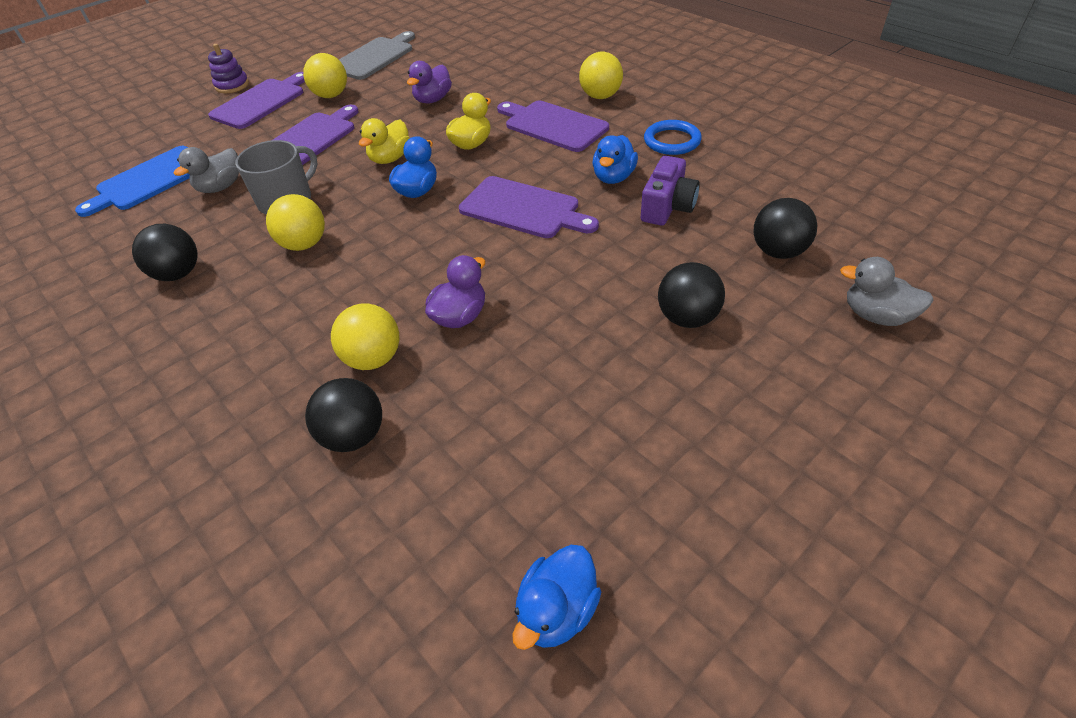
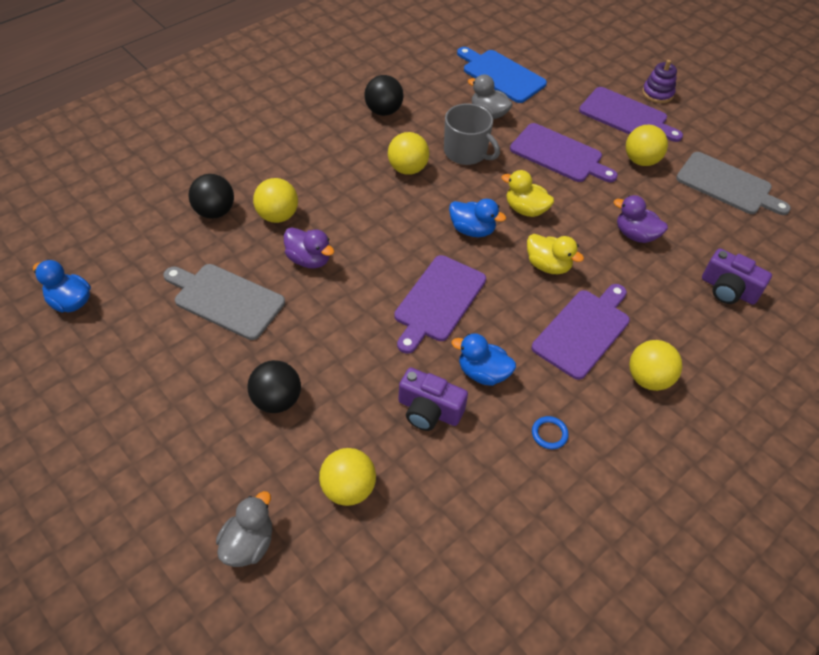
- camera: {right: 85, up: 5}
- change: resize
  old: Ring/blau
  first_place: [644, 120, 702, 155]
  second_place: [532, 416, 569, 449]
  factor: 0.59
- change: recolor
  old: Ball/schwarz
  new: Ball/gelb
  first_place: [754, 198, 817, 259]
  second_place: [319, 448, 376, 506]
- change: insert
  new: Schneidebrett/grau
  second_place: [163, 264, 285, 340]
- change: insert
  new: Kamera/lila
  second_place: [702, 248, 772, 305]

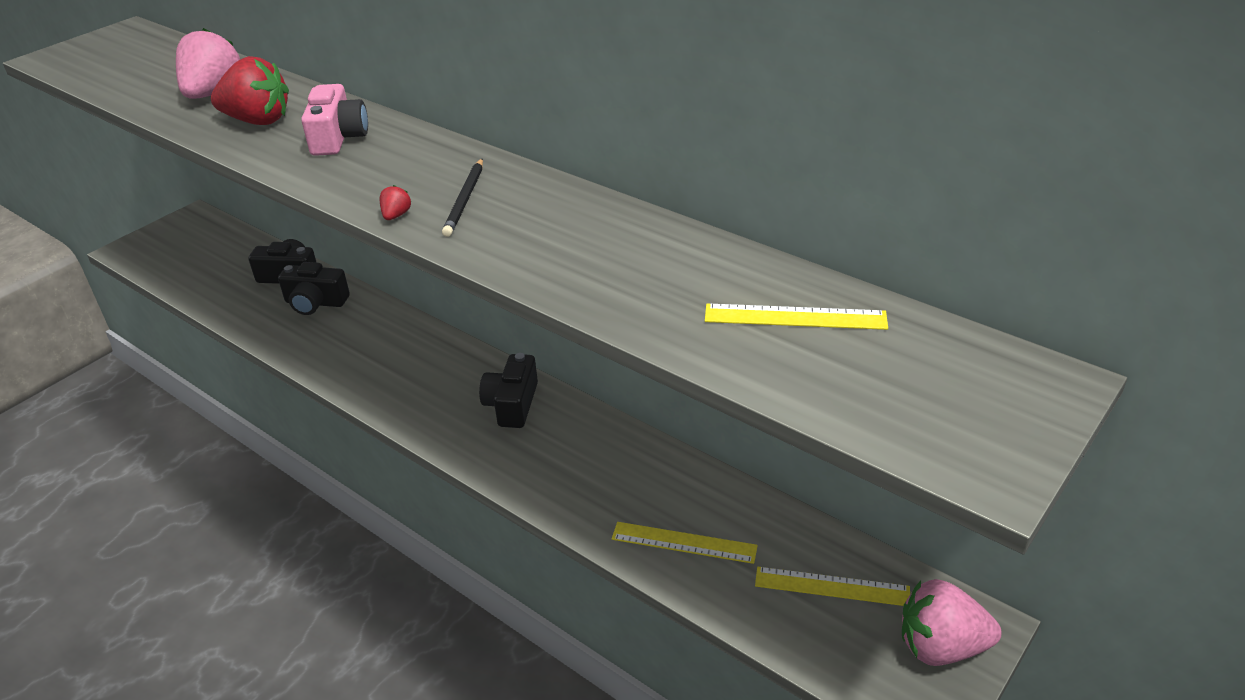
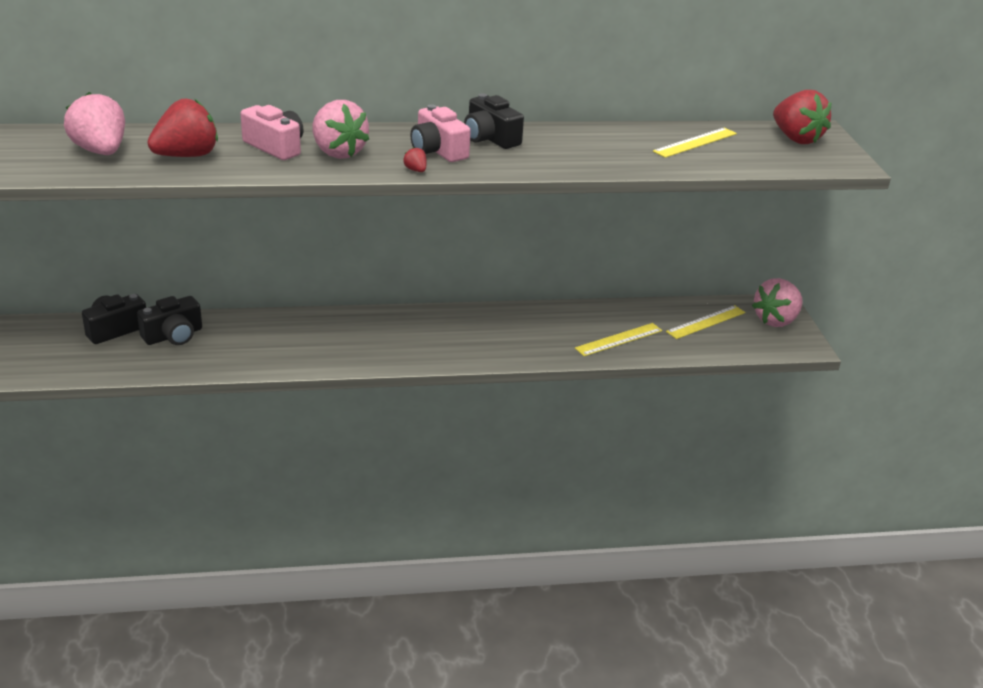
- camera: {right: -50, up: -5}
- change: replace
  old: Bleistift/schwarz
  new: Kamera/rosa
  first_place: [442, 159, 483, 237]
  second_place: [410, 104, 471, 162]
- change: move
  old: Kamera/schwarz
  first_place: [479, 353, 538, 428]
  second_place: [464, 93, 524, 149]
- change: insert
  new: Erdbeere/rosa
  second_place: [312, 100, 369, 159]
- change: insert
  new: Erdbeere/rot
  second_place: [773, 90, 831, 144]

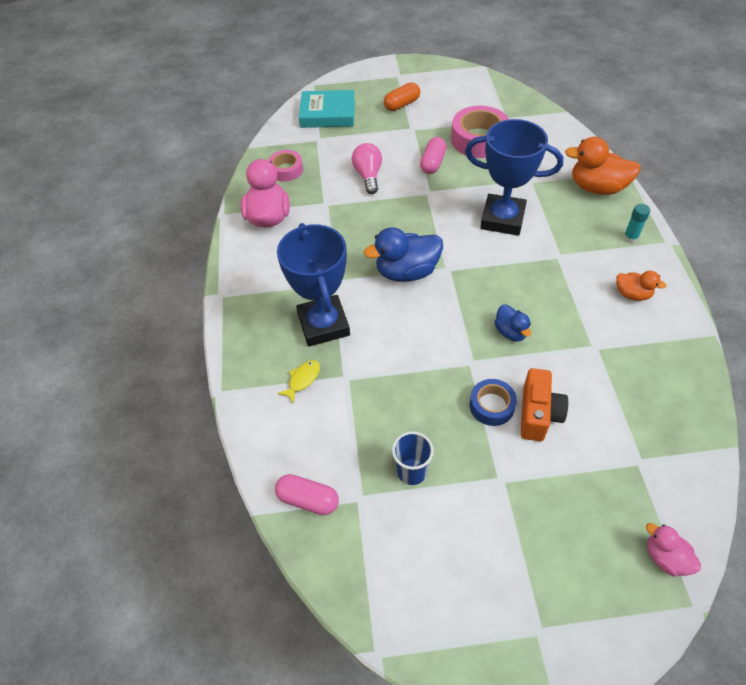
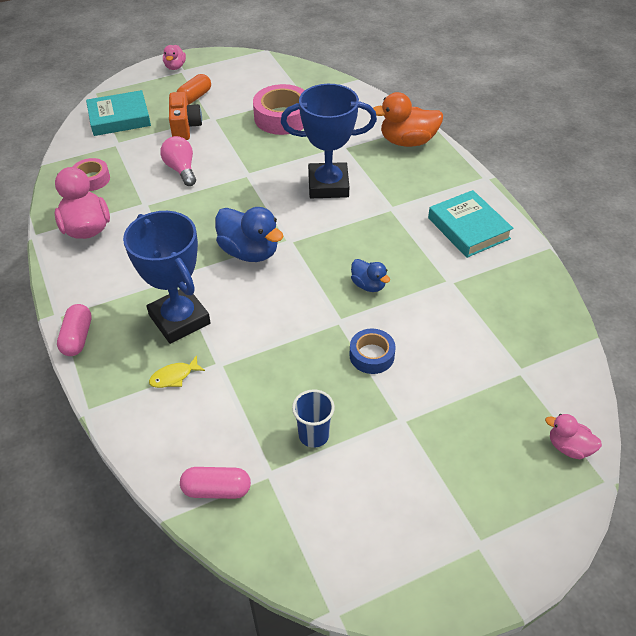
- camera: {right: -20, up: -5}
- change: rotate
  old: Fisch/gelb
  first_place: [277, 360, 320, 403]
  second_place: [149, 355, 205, 388]
  degrees: -135
- change: rotate
  old: Ente/blau
  first_place: [364, 227, 443, 282]
  second_place: [215, 207, 284, 262]
  degrees: -105
- change: move
  old: Kapsel/rosa
  first_place: [420, 137, 447, 174]
  second_place: [57, 304, 92, 356]
- change: move
  old: Kamera/orange
  first_place: [521, 368, 568, 441]
  second_place: [169, 92, 202, 140]
- change: replace
  old: Ente/orange
  new: Buch/türkis
  first_place: [616, 271, 667, 301]
  second_place: [428, 190, 514, 258]
- change: delete
  old: Klebestift/türkis
  first_place: [623, 204, 650, 243]
- change: insert
  new: Ente/rosa
  second_place: [163, 45, 186, 70]

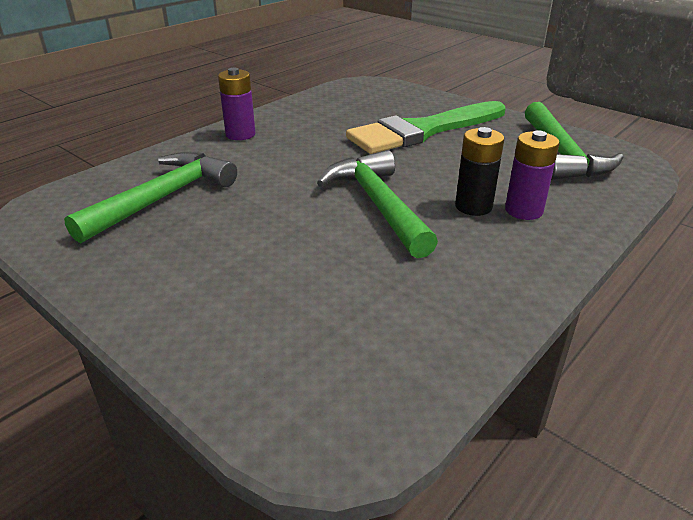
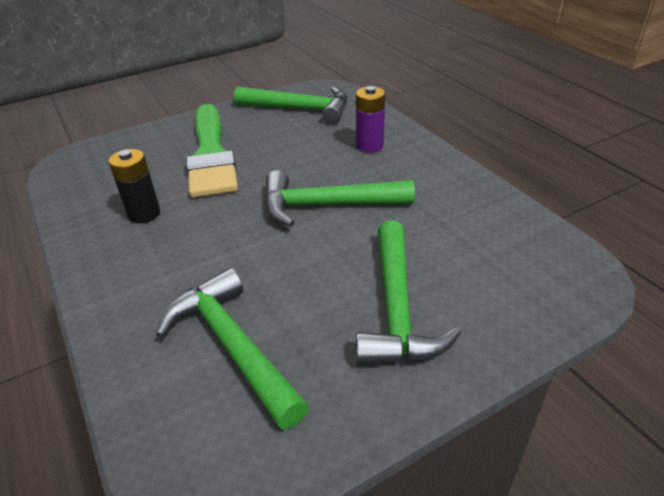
- camera: {right: -70, up: 5}
- change: delete
  old: Batterie/lila
  first_place: [218, 68, 256, 140]
- change: move
  old: Batterie/schwarz
  first_place: [455, 127, 504, 216]
  second_place: [109, 149, 160, 224]
- change: insert
  new: Hammer/grün
  second_place: [356, 220, 461, 365]

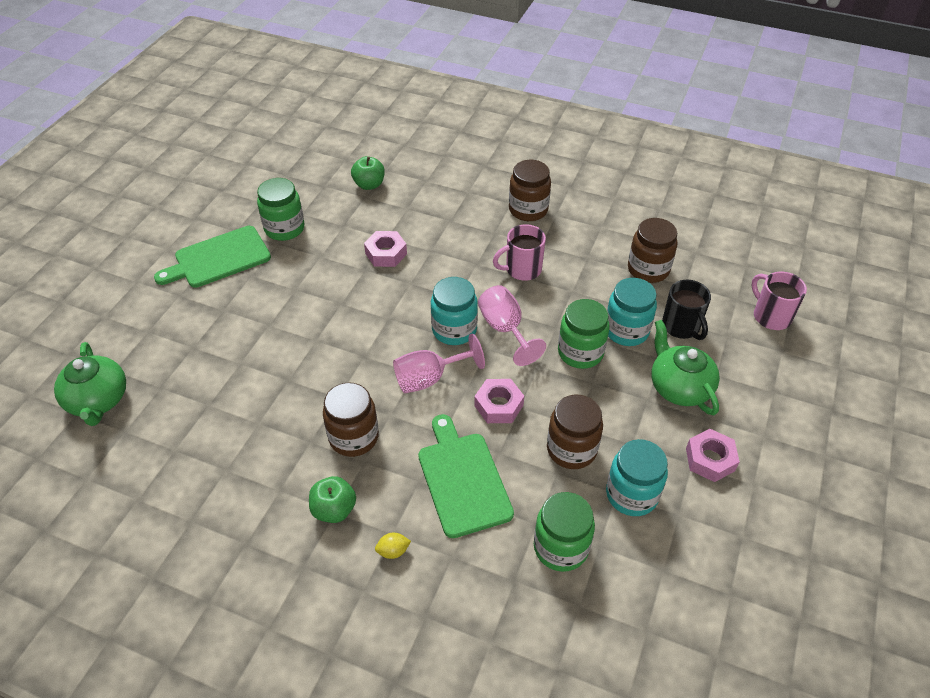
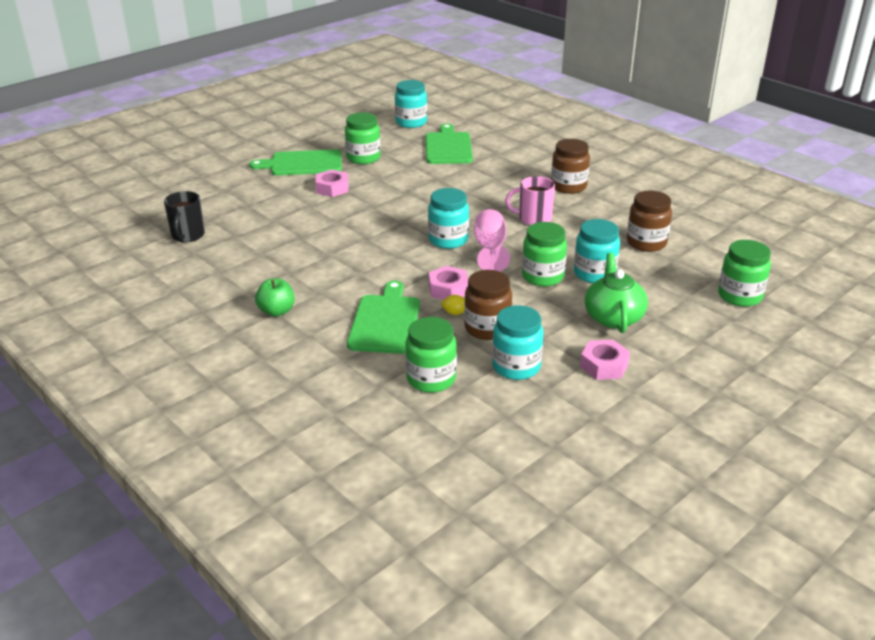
- camera: {right: 25, up: -15}
- change: delete
  old: Teekanne/grün
  first_place: [54, 342, 126, 426]
- change: delete
  old: Einmachglas/braun
  first_place: [323, 382, 379, 457]
- change: replace
  old: Apfel/grün
  new: Schneidebrett/grün
  first_place: [351, 156, 385, 190]
  second_place: [426, 124, 473, 164]
- change: move
  old: Sechskantmutter/rosa
  first_place: [364, 231, 407, 267]
  second_place: [315, 169, 348, 197]
- change: move
  old: Zitrone/gelb
  first_place: [375, 533, 411, 559]
  second_place: [441, 295, 465, 315]
- change: delete
  old: Kelch/rosa
  first_place: [393, 333, 485, 393]
- change: move
  old: Tasse/schwarz
  first_place: [662, 280, 711, 340]
  second_place: [164, 191, 205, 242]
- change: replace
  old: Tasse/rosa
  new: Einmachglas/grün
  first_place: [751, 272, 807, 330]
  second_place: [718, 240, 771, 307]
- change: insert
  new: Einmachglas/türkis
  second_place: [395, 80, 427, 128]

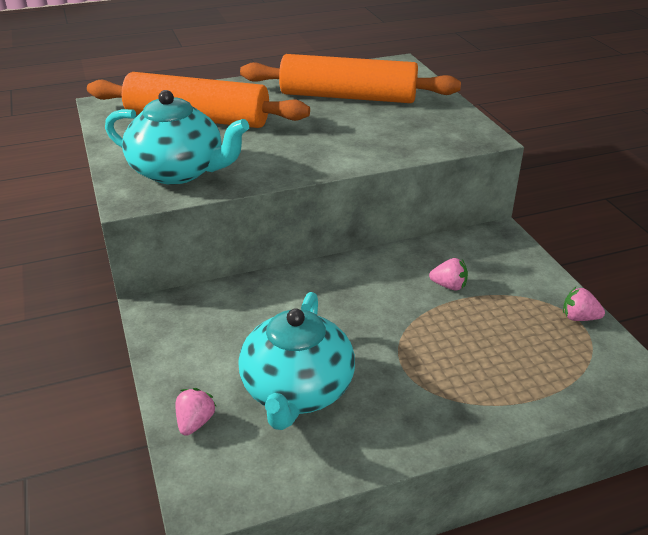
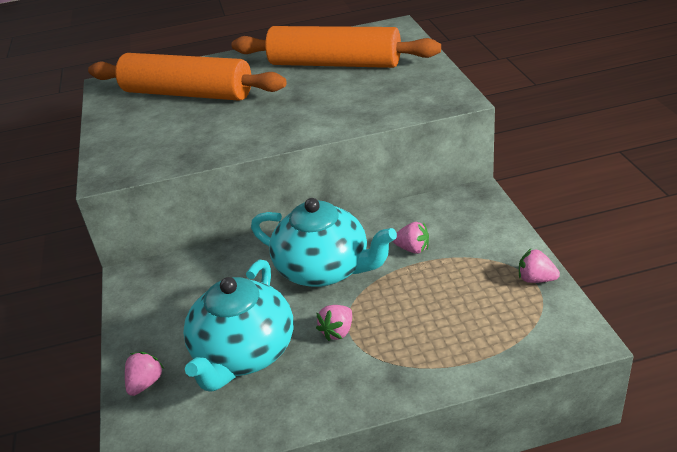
- camera: {right: 10, up: 0}
- change: move
  old: Teekanne/türkis
  first_place: [105, 90, 249, 185]
  second_place: [251, 198, 397, 287]
- change: insert
  new: Erdbeere/rosa
  second_place: [316, 305, 352, 341]

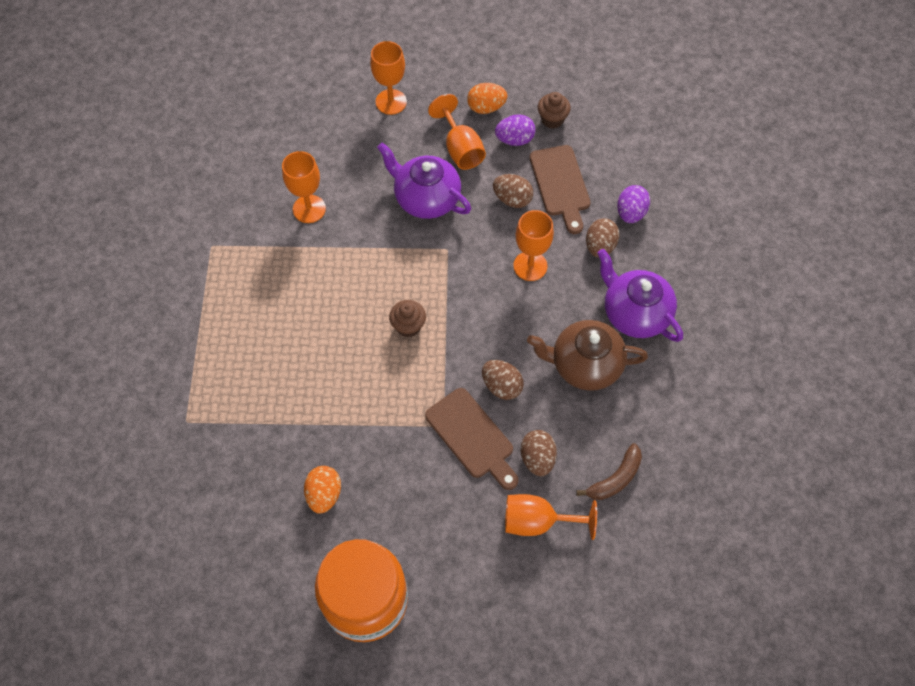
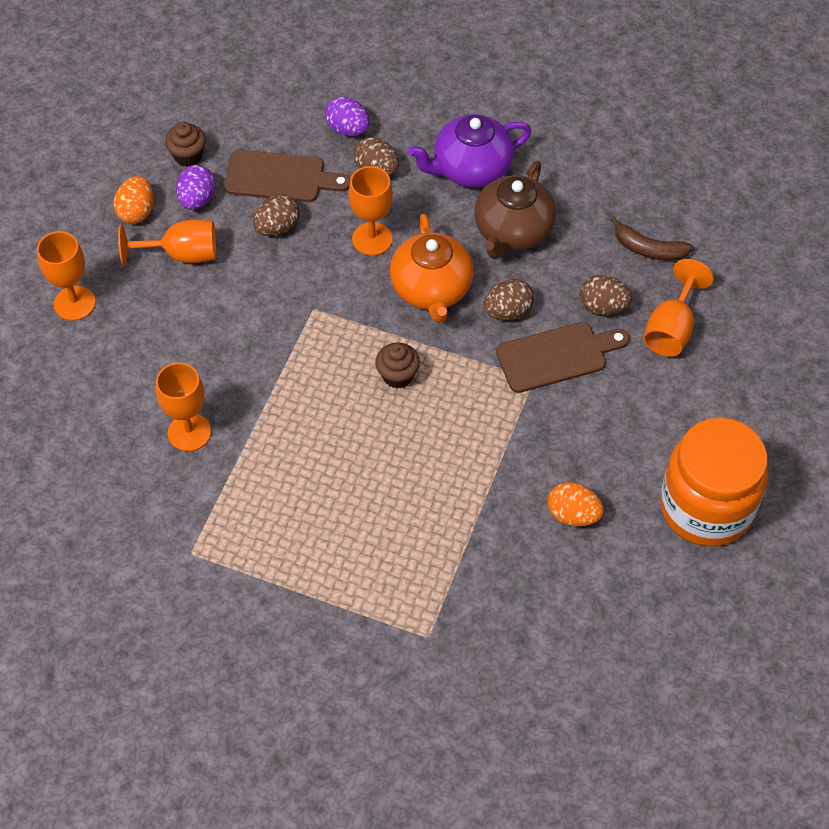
- camera: {right: -70, up: -5}
- change: delete
  old: Teekanne/lila
  first_place: [377, 142, 471, 219]
- change: rotate
  old: Banane/braun
  first_place: [576, 443, 642, 500]
  second_place: [610, 216, 693, 261]
  degrees: 135
- change: insert
  new: Teekanne/orange
  second_place: [390, 214, 474, 323]

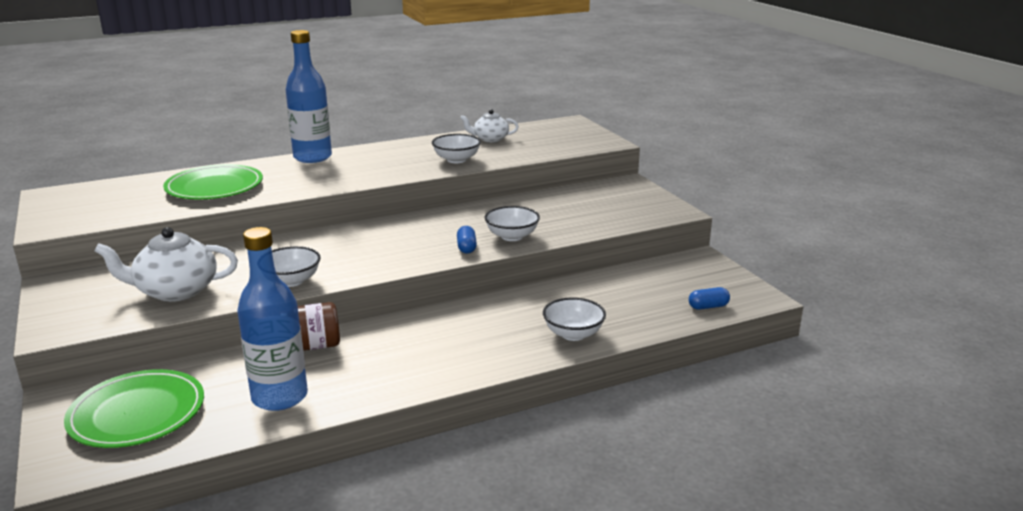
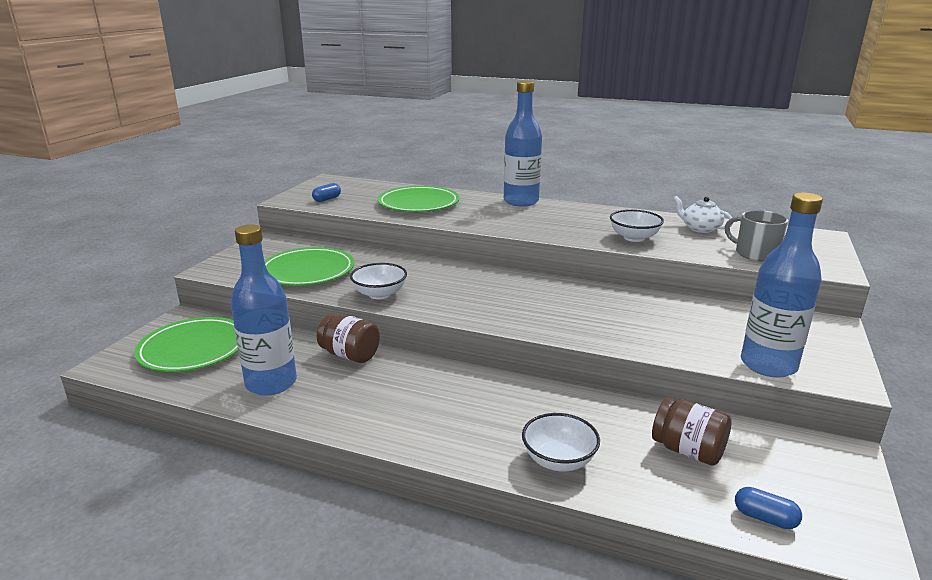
- camera: {right: 45, up: 0}
- change: replace
  old: Teekanne/weiß
  new: Teller/grün
  first_place: [94, 227, 238, 302]
  second_place: [264, 247, 354, 286]
- change: move
  old: Kapsel/blau
  first_place: [457, 226, 477, 254]
  second_place: [312, 183, 341, 202]
- change: delete
  old: Schüssel/weiß
  first_place: [484, 206, 540, 241]
- change: insert
  new: Einmachglas/braun
  second_place: [652, 398, 732, 466]
- change: insert
  new: Tasse/grau
  second_place: [725, 210, 788, 262]
- change: insert
  new: Flasche/blau
  second_place: [741, 193, 823, 378]

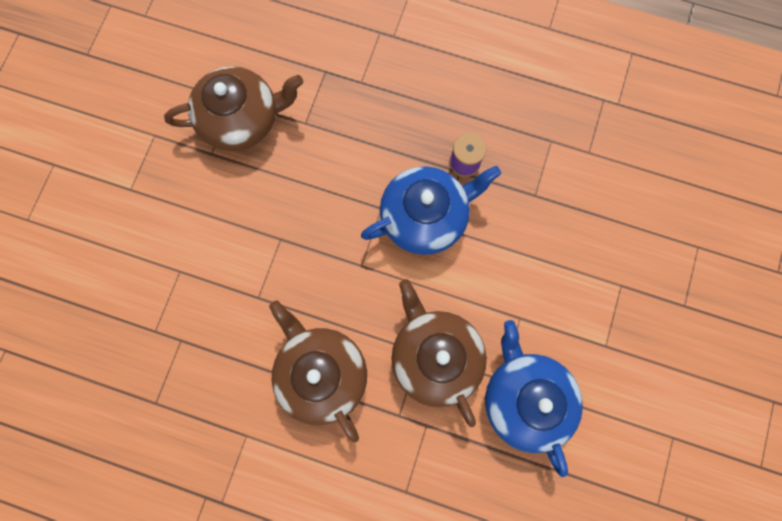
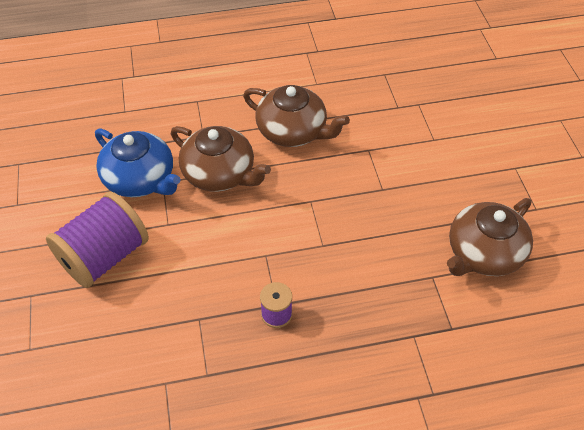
- camera: {right: 150, up: -25}
- change: delete
  old: Teekanne/blau
  first_place: [361, 166, 501, 255]
- change: insert
  new: Garnrolle/lila
  second_place: [46, 192, 149, 288]

